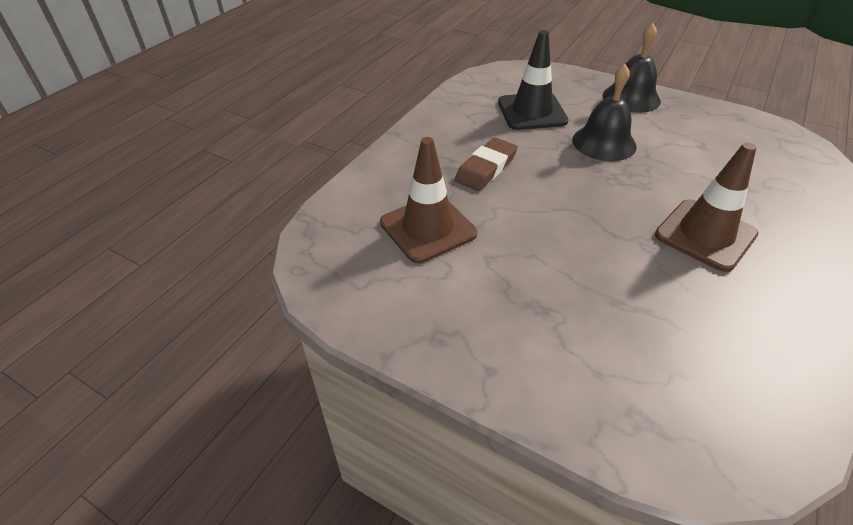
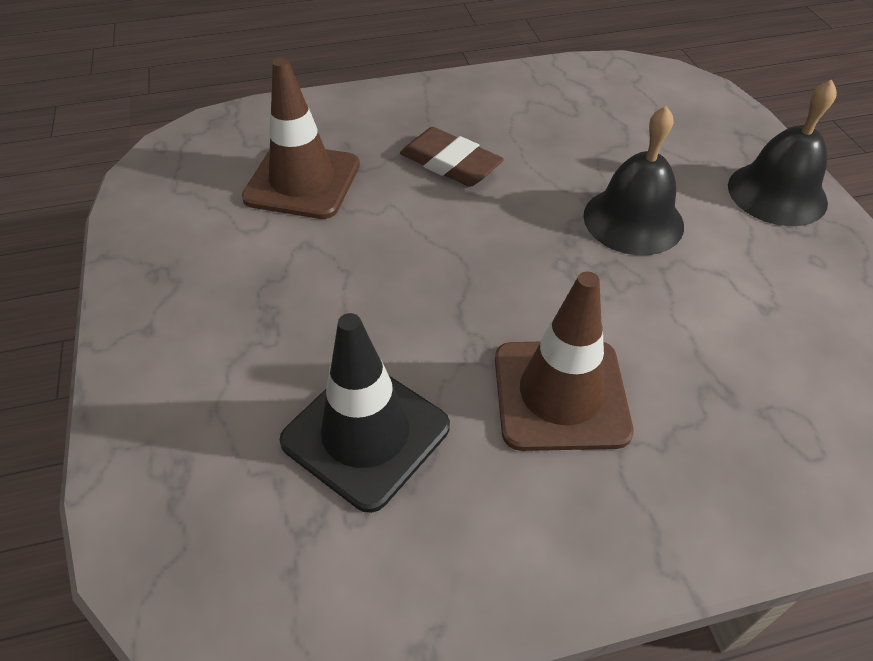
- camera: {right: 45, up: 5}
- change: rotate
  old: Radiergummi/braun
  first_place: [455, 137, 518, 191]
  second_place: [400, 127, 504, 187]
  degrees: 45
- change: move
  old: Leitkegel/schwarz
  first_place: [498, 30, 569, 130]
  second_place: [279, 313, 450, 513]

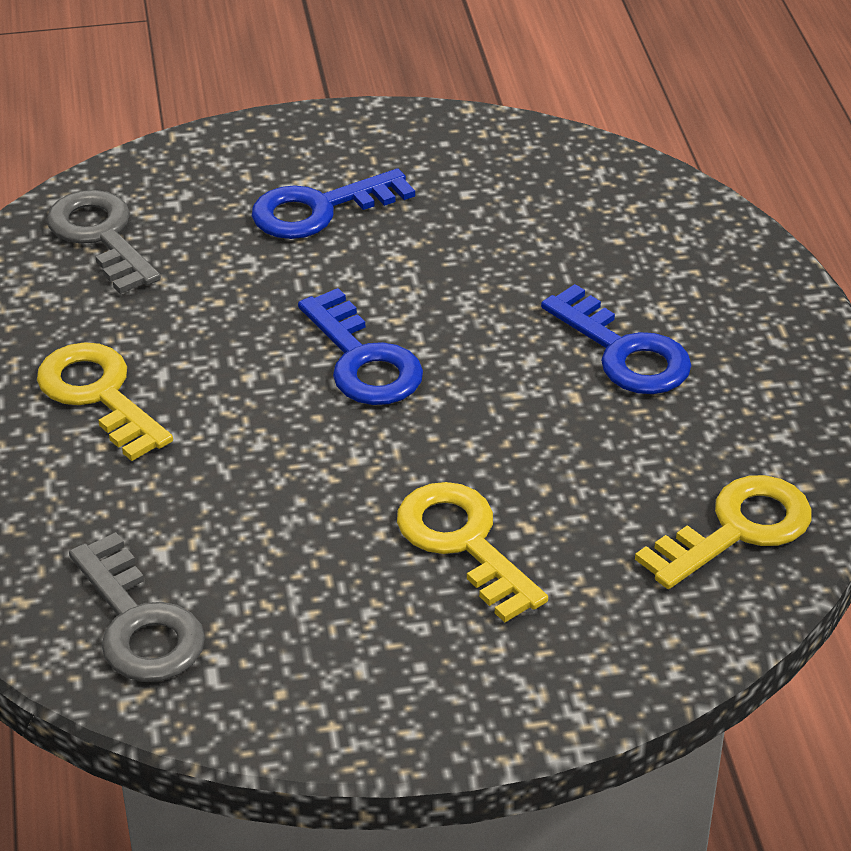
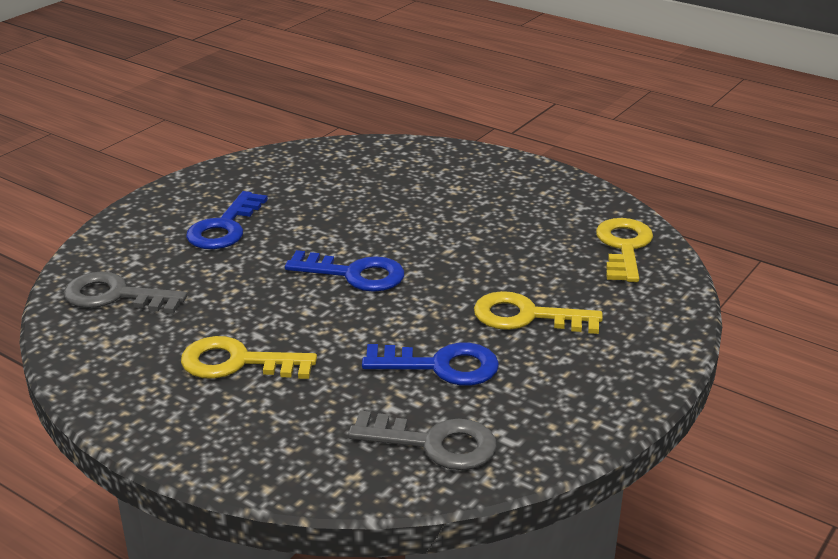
- camera: {right: -45, up: -10}
- change: move
  old: Schlüssel/blau
  first_place: [541, 284, 691, 394]
  second_place: [362, 343, 499, 386]

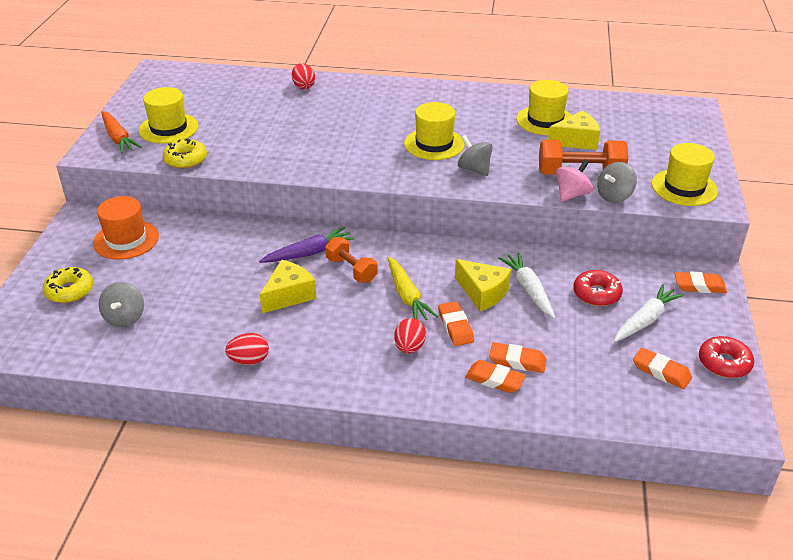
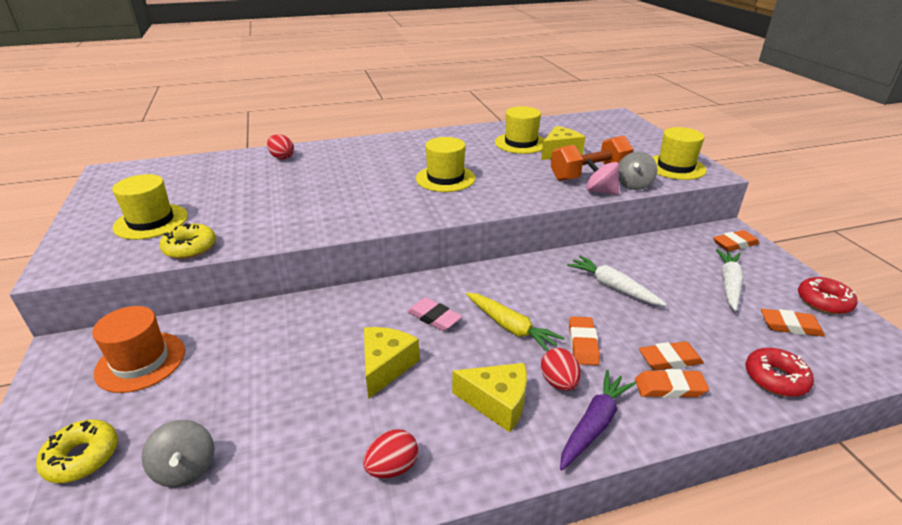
- camera: {right: -25, up: -5}
- change: delete
  old: Karotte/orange
  first_place: [101, 111, 142, 153]
- change: move
  old: Karotte/lila
  first_place: [259, 227, 354, 263]
  second_place: [560, 370, 636, 470]
- change: replace
  old: Hantel/orange
  new: Radiergummi/rosa
  first_place: [325, 237, 378, 283]
  second_place: [407, 298, 462, 331]
- change: rotate
  old: Radiergummi/orange
  first_place: [438, 301, 474, 346]
  second_place: [569, 316, 600, 365]
  degrees: 45
- change: move
  old: Käse/gelb
  first_place: [455, 259, 511, 311]
  second_place: [452, 363, 527, 432]
- change: delete
  old: Kreisel/grau
  first_place: [458, 135, 493, 176]
- change: rotate
  old: Kreisel/rosa
  first_place: [556, 159, 593, 202]
  second_place: [586, 158, 619, 195]
  degrees: -75
- change: move
  old: Donut/rot
  first_place: [573, 270, 623, 306]
  second_place: [745, 348, 814, 397]

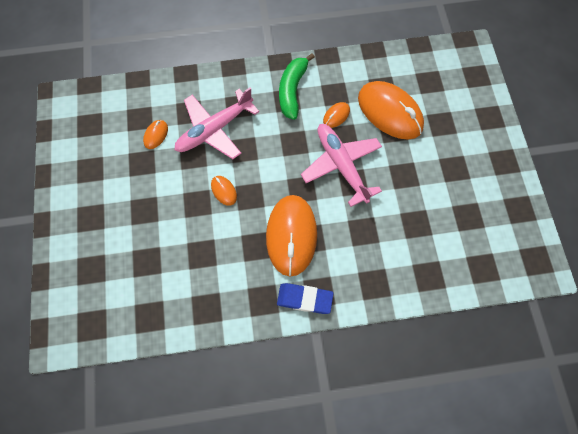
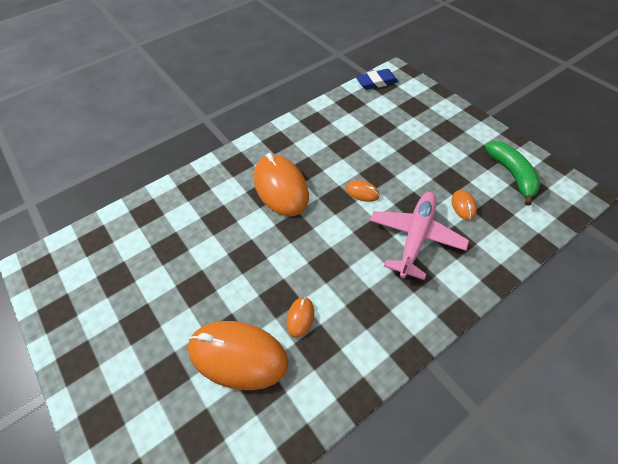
- camera: {right: 155, up: -15}
- change: move
  old: Radiergummi/blau
  first_place: [277, 283, 334, 314]
  second_place: [356, 69, 398, 90]
- change: move
  old: Banane/grün
  first_place: [279, 53, 315, 120]
  second_place: [485, 141, 540, 206]
- change: delete
  old: Flugzeug/rosa
  first_place: [301, 124, 382, 207]

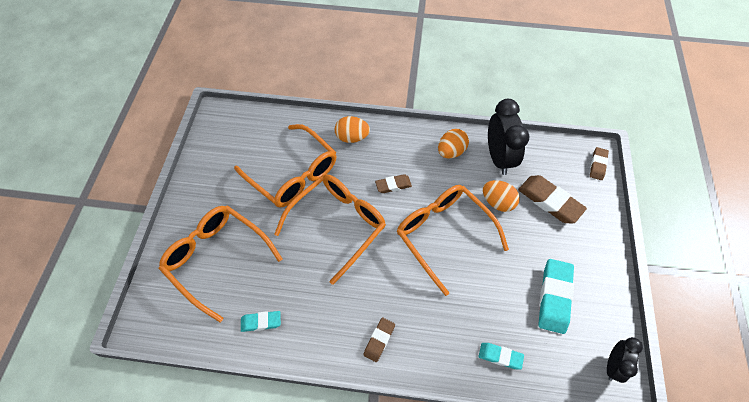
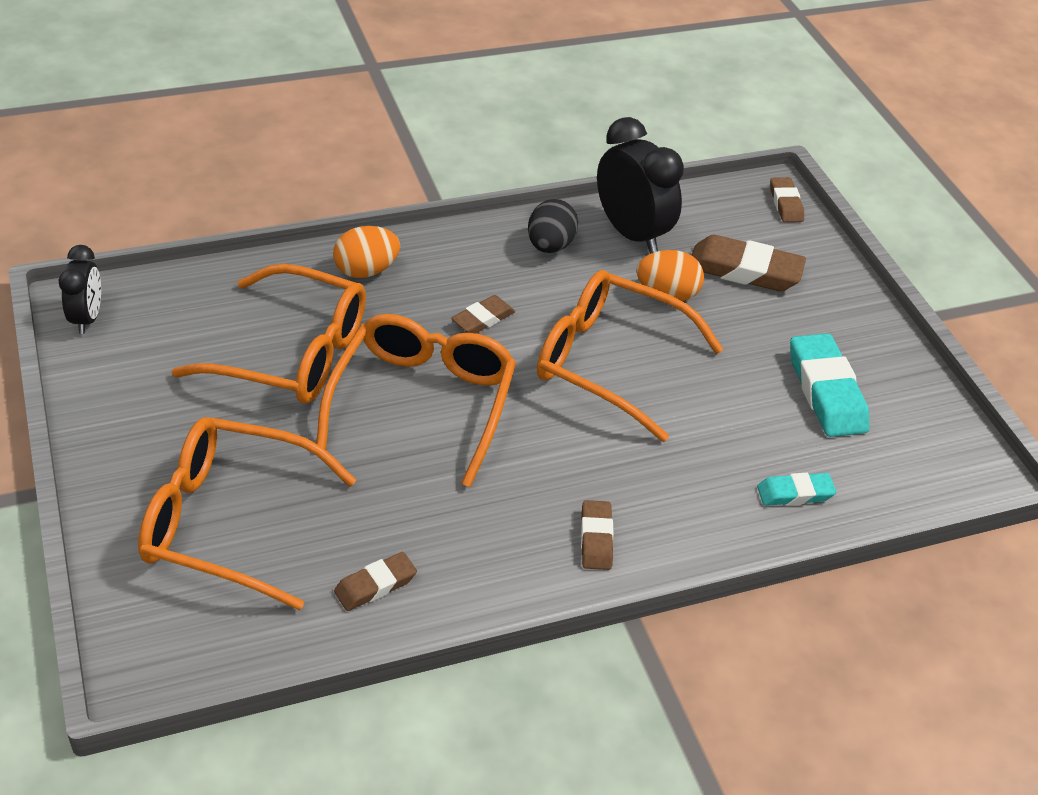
- camera: {right: -30, up: -15}
- change: recolor
  old: Radiergummi/türkis
  new: Radiergummi/braun
  first_place: [241, 311, 281, 332]
  second_place: [334, 552, 417, 611]
- change: recolor
  old: Ei/orange
  new: Ei/schwarz
  first_place: [438, 129, 469, 158]
  second_place: [528, 199, 578, 253]
- change: move
  old: Wecker/schwarz
  first_place: [607, 337, 643, 383]
  second_place: [59, 245, 101, 334]

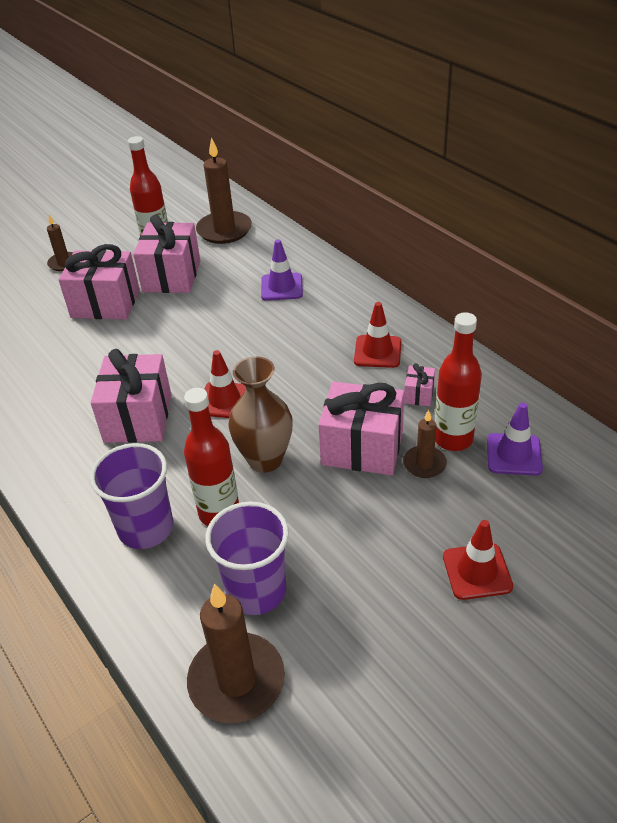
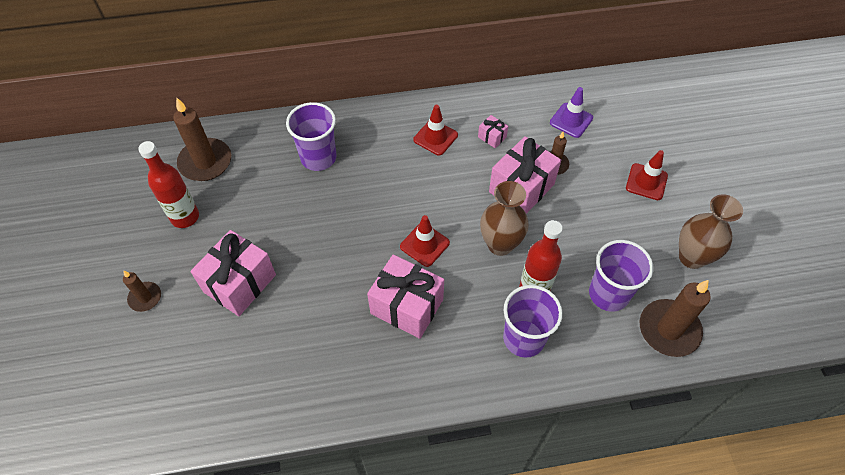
- camera: {right: -65, up: 15}
- change: delete
  old: Geschenk/rosa
  first_place: [133, 215, 201, 293]
- change: replace
  old: Leitkegel/lila
  new: Becher/lila
  first_place: [261, 239, 303, 301]
  second_place: [286, 102, 336, 171]
- change: delete
  old: Flasche/rot
  first_place: [435, 312, 482, 451]
- change: insert
  new: Vase/braun
  second_place: [679, 194, 743, 269]

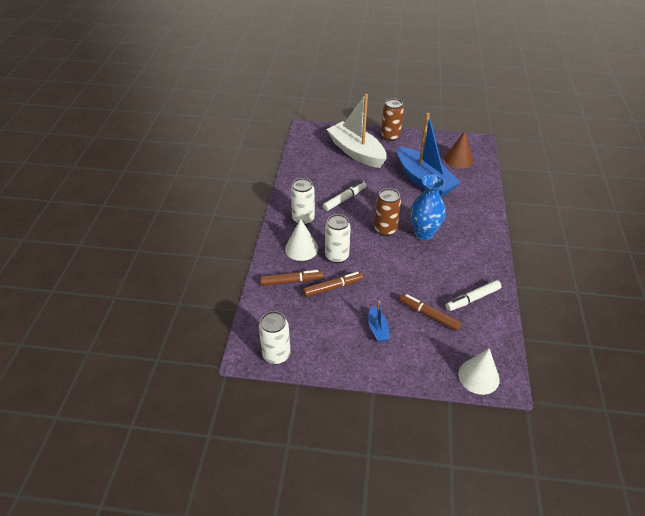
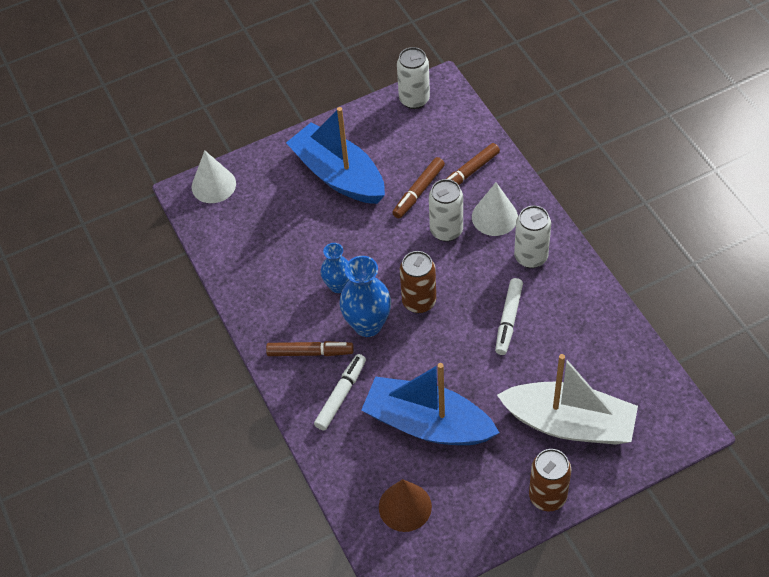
- camera: {right: 150, up: 10}
- change: resize
  old: Boot/blau
  first_place: [368, 300, 390, 342]
  second_place: [286, 107, 385, 204]
  factor: 2.38
- change: move
  old: Filzstift/braun
  first_place: [400, 294, 462, 331]
  second_place: [266, 341, 354, 356]
- change: move
  old: Filzstift/weiß
  first_place: [446, 280, 501, 311]
  second_place: [314, 354, 366, 431]
- change: insert
  new: Vase/blau
  second_place: [321, 243, 350, 293]

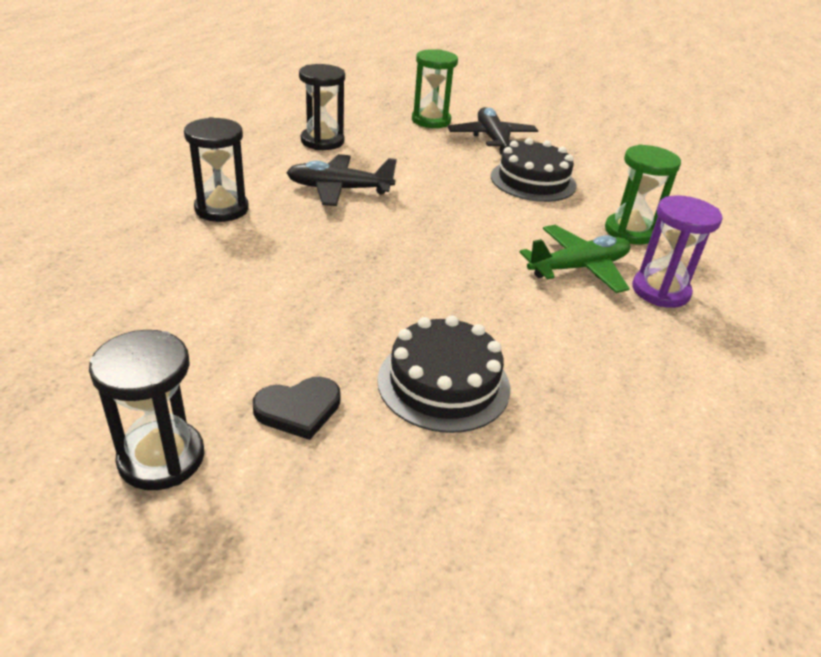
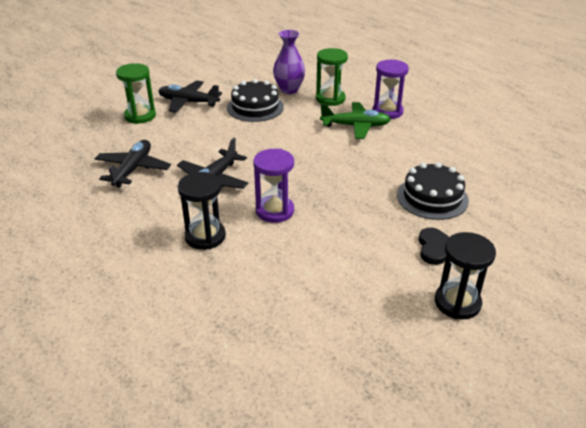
- camera: {right: -60, up: 0}
- change: replace
  old: Sanduhr/schwarz
  new: Flugzeug/schwarz
  first_place: [299, 64, 345, 150]
  second_place: [95, 140, 171, 187]
- change: rotate
  old: Flugzeug/grün
  first_place: [519, 225, 631, 293]
  second_place: [320, 102, 391, 139]
  degrees: 90
- change: insert
  new: Sanduhr/lila
  second_place: [253, 149, 294, 223]
- change: insert
  new: Vase/lila
  second_place: [273, 30, 305, 94]

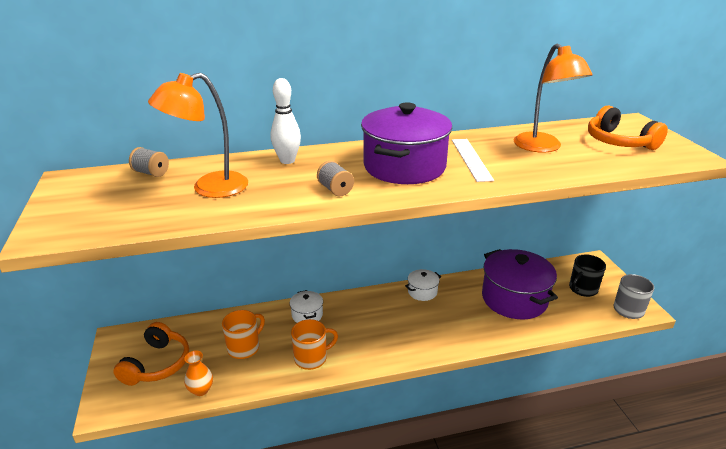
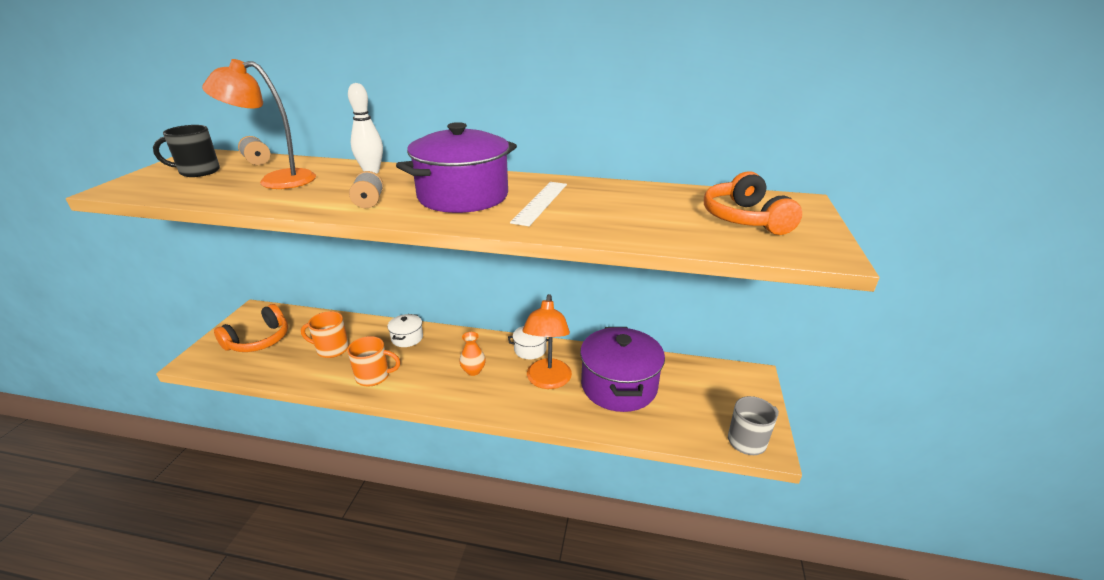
- camera: {right: 25, up: 0}
- change: move
  old: Vase/orange
  first_place: [184, 350, 213, 396]
  second_place: [459, 332, 486, 376]
- change: rotate
  old: Tasse/orange
  first_place: [222, 310, 265, 359]
  second_place: [301, 311, 349, 358]
  degrees: -150
- change: move
  old: Lampe/orange
  first_place: [514, 44, 593, 153]
  second_place: [522, 294, 572, 389]
- change: move
  old: Tasse/schwarz
  first_place: [569, 255, 606, 297]
  second_place: [153, 125, 220, 177]

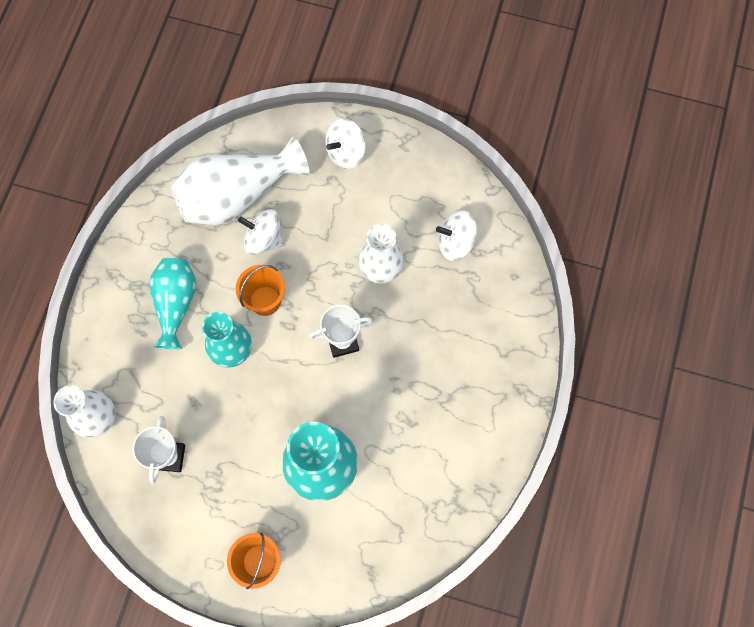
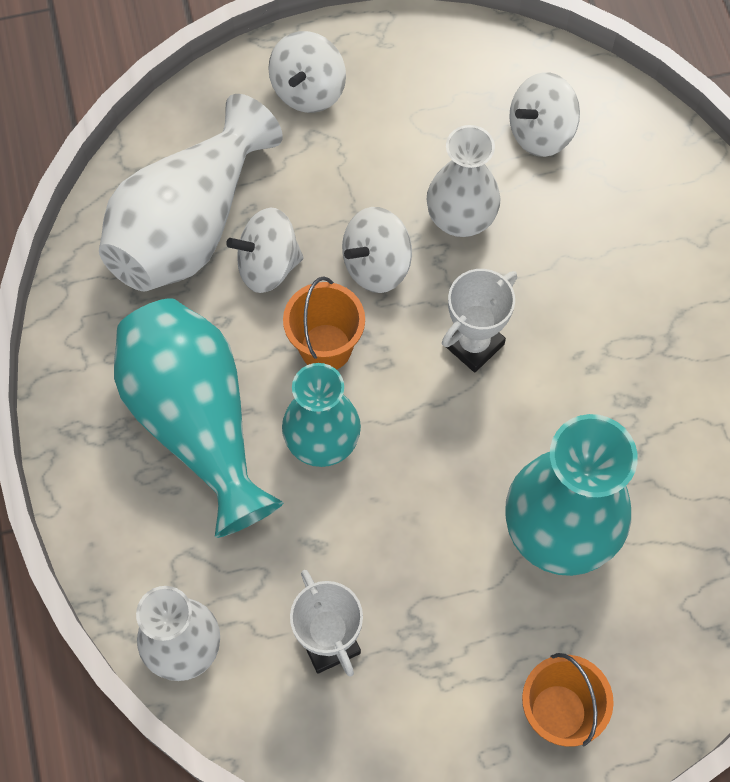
- camera: {right: -30, up: -5}
- change: resize
  old: Vase/türkis
  first_place: [149, 258, 196, 349]
  second_place: [114, 298, 284, 538]
  factor: 1.54
- change: insert
  new: Kreisel/weiß
  second_place: [342, 207, 412, 293]

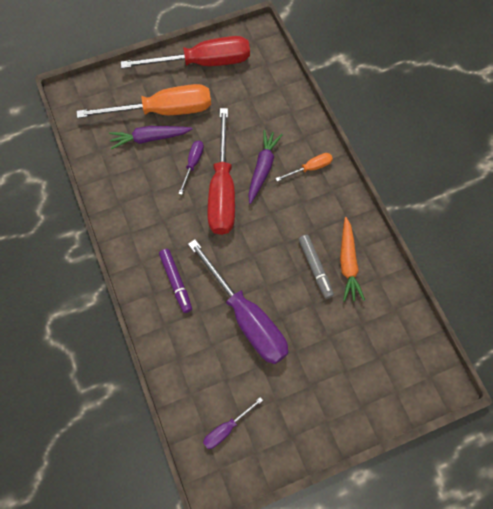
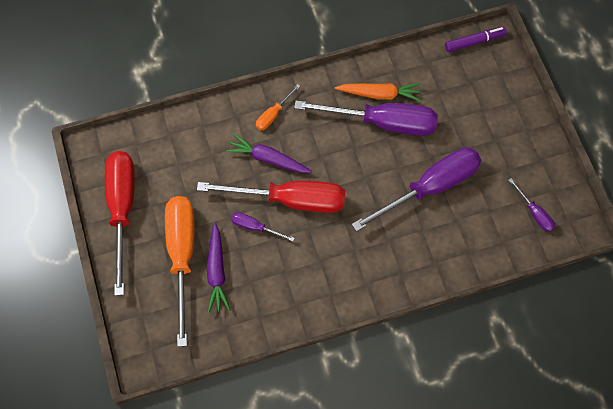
- camera: {right: -85, up: 0}
- change: move
  old: Filzstift/lila
  first_place: [159, 249, 192, 313]
  second_place: [445, 27, 507, 52]
- change: rotate
  old: Schraubenzieher/orange
  first_place: [275, 153, 333, 181]
  second_place: [256, 84, 300, 131]
  degrees: -120
- change: replace
  old: Filzstift/grau
  new: Schraubenzieher/lila
  first_place: [299, 235, 334, 299]
  second_place: [294, 101, 438, 136]

